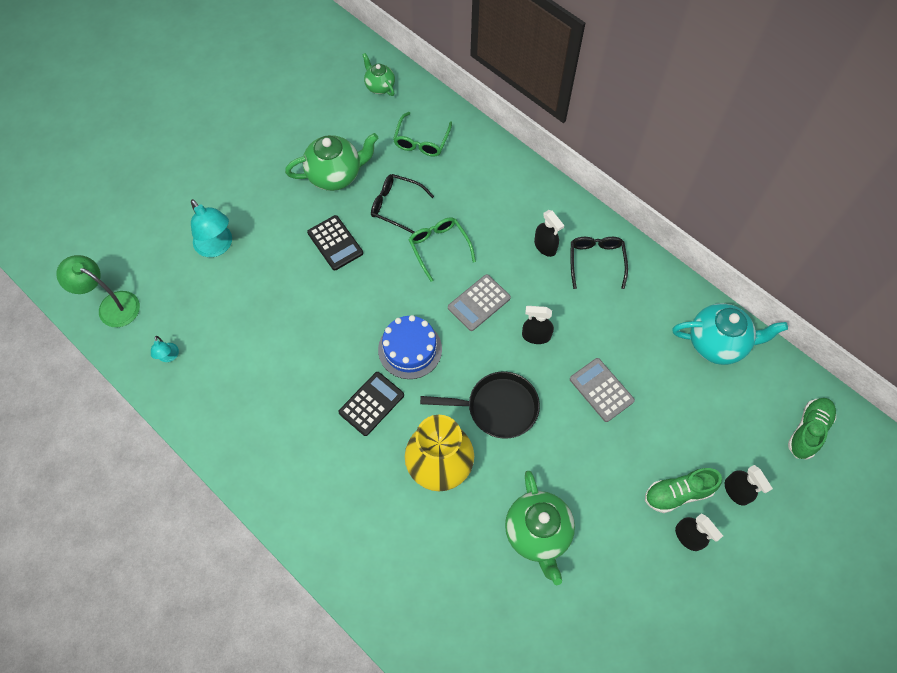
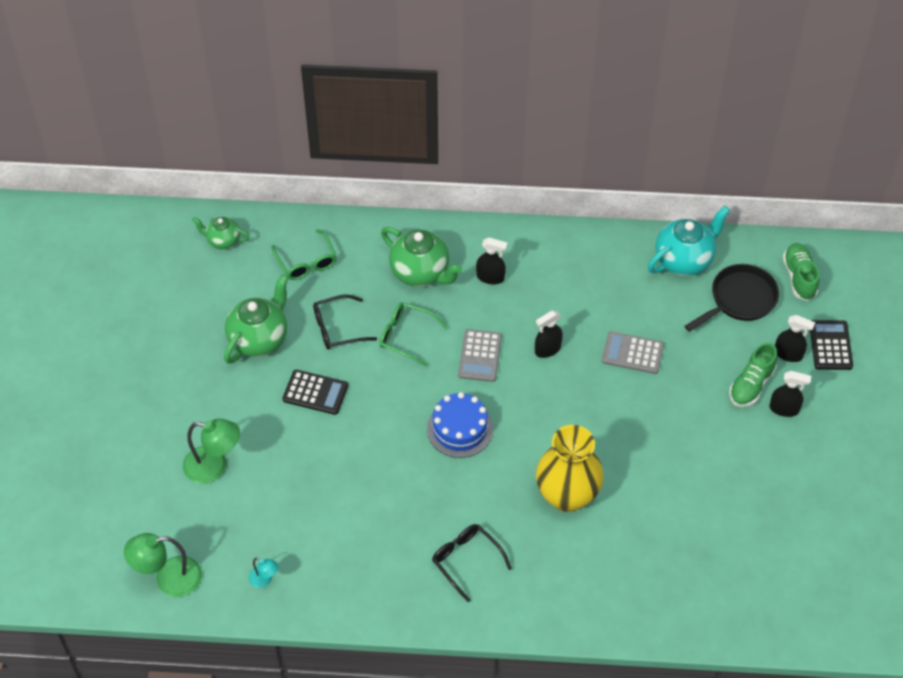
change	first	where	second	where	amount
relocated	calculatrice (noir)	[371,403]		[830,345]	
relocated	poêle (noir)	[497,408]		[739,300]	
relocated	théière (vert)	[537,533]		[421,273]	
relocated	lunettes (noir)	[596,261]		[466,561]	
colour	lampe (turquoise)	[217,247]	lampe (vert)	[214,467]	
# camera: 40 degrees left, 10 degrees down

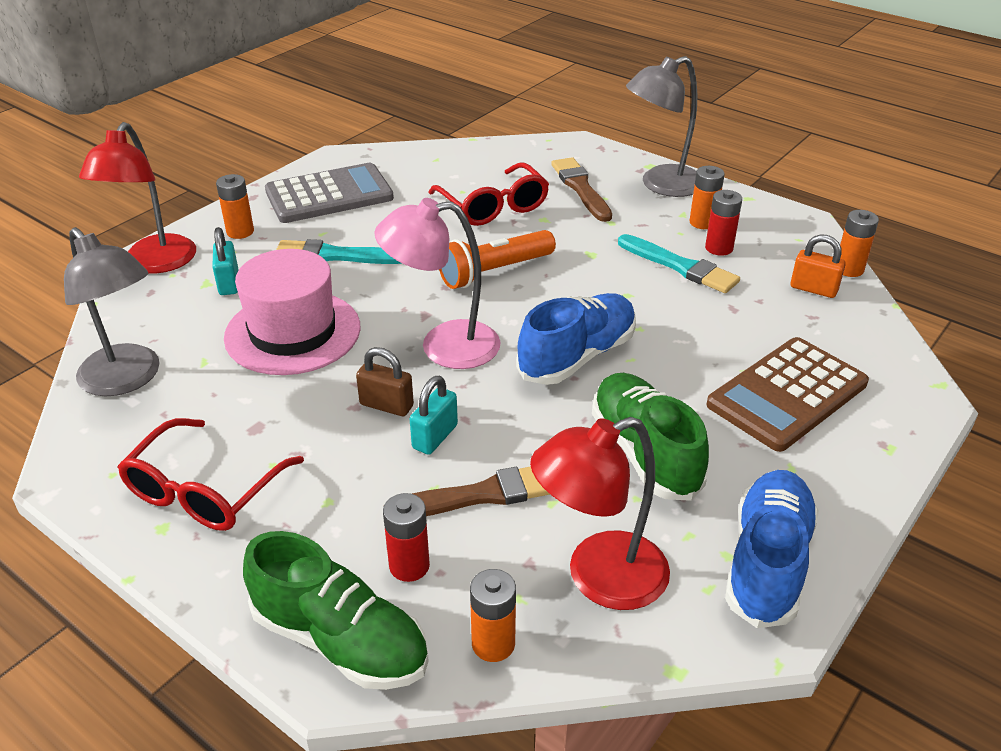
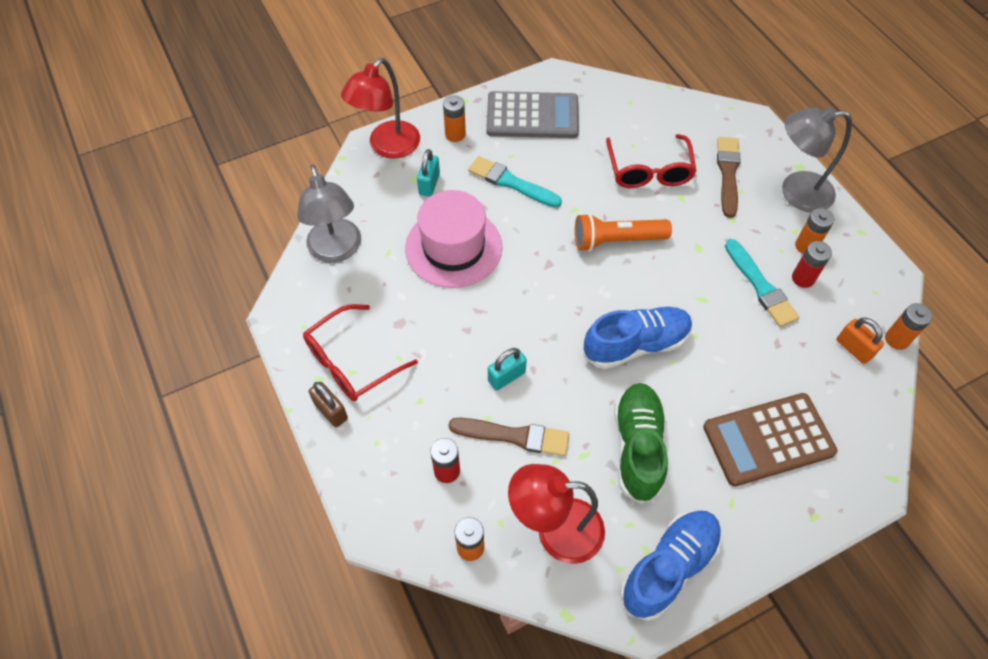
change	first	where	second	where	amount
missing	chaussure (vert)	[340,640]			
missing	lampe (rose)	[443,346]			
relocated	cadenas (marron)	[386,405]		[331,411]	
# camera: 25 degrees right, 20 degrees up

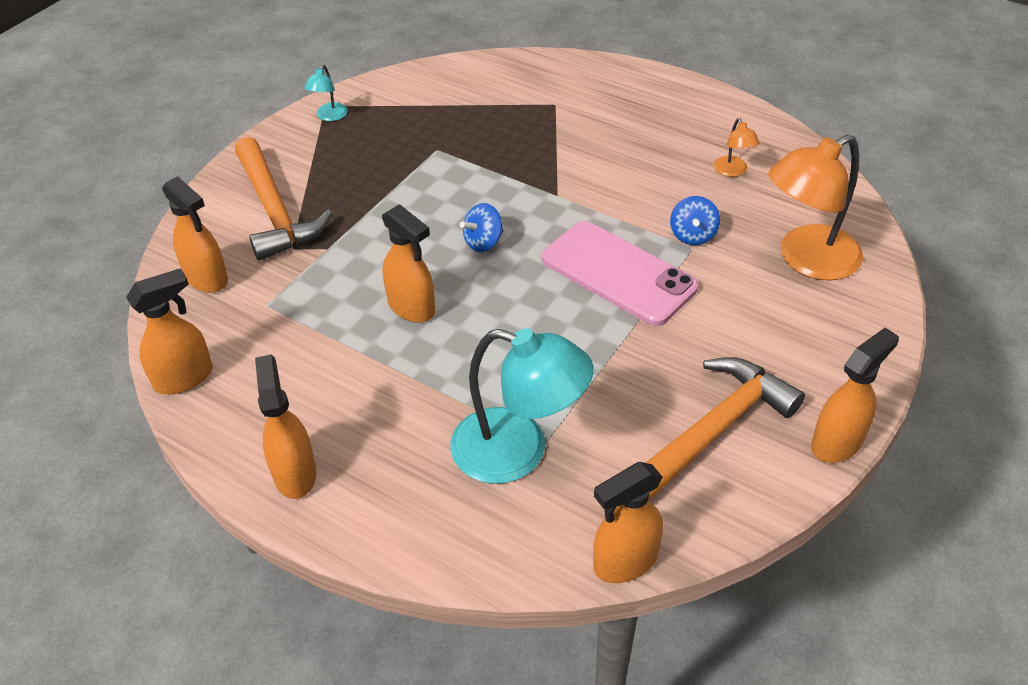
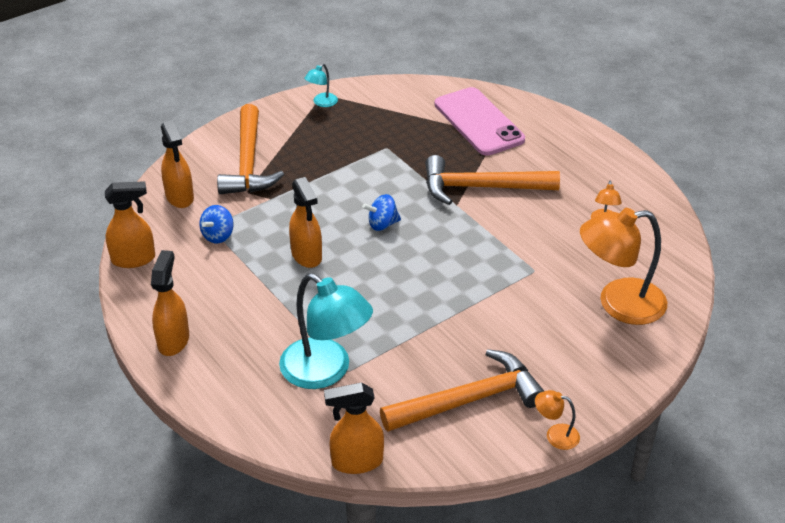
change	first	where	second	where	amount
appeared			marteau (orange)	[481,187]	
relocated	téléphone (rose)	[618,273]		[478,122]	
relocated	toupie (bleu)	[692,235]		[218,236]	
exchanged	vaporisateur (orange)	[837,442]	lampe (orange)	[555,435]	
# camera: 20 degrees right, 5 degrees down

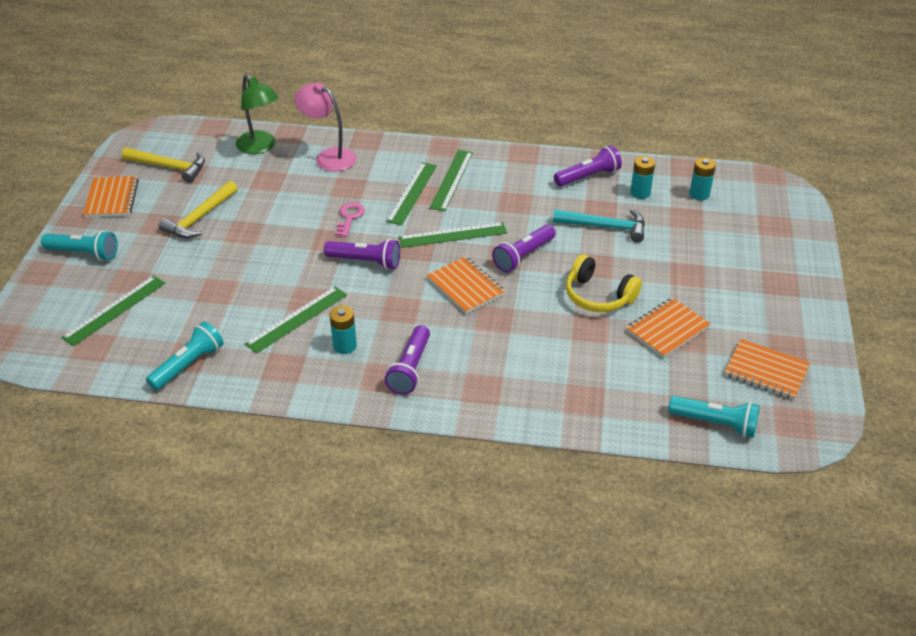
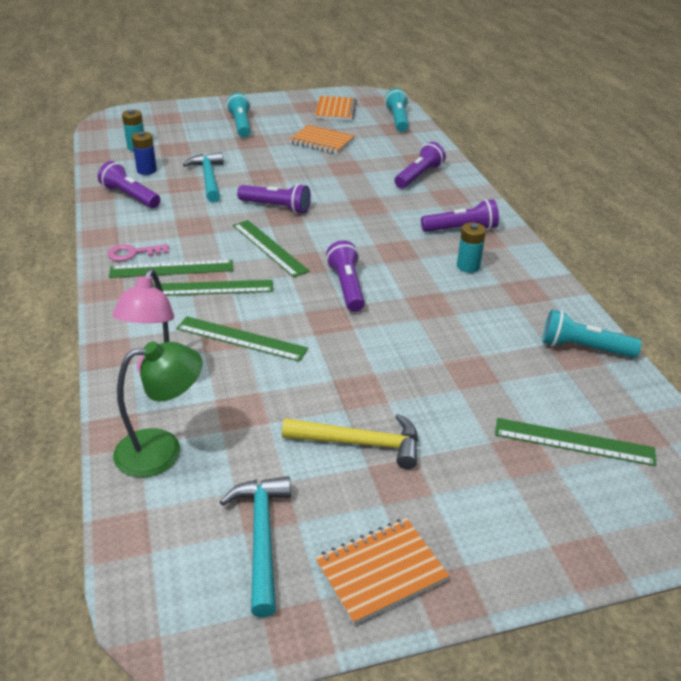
change	first	where	second	where	amount
missing	carnet (orange)	[465,287]			
missing	casque audio (jaune)	[598,296]			
appeared			lampe de poche (violet)	[419,176]	
relocated	lampe de poche (turquoise)	[84,253]		[241,125]	
relocated	règle (vert)	[297,319]		[241,338]	
relocated	clé (rose)	[349,217]		[133,253]	
colour	marteau (jaune)	[169,167]	marteau (turquoise)	[261,538]	
colour	pile (turquoise)	[640,193]	pile (bleu)	[146,170]	
spun	lampe (vert)	[260,147]		[162,450]	45 degrees clockwise
# camera: 115 degrees left, 5 degrees down

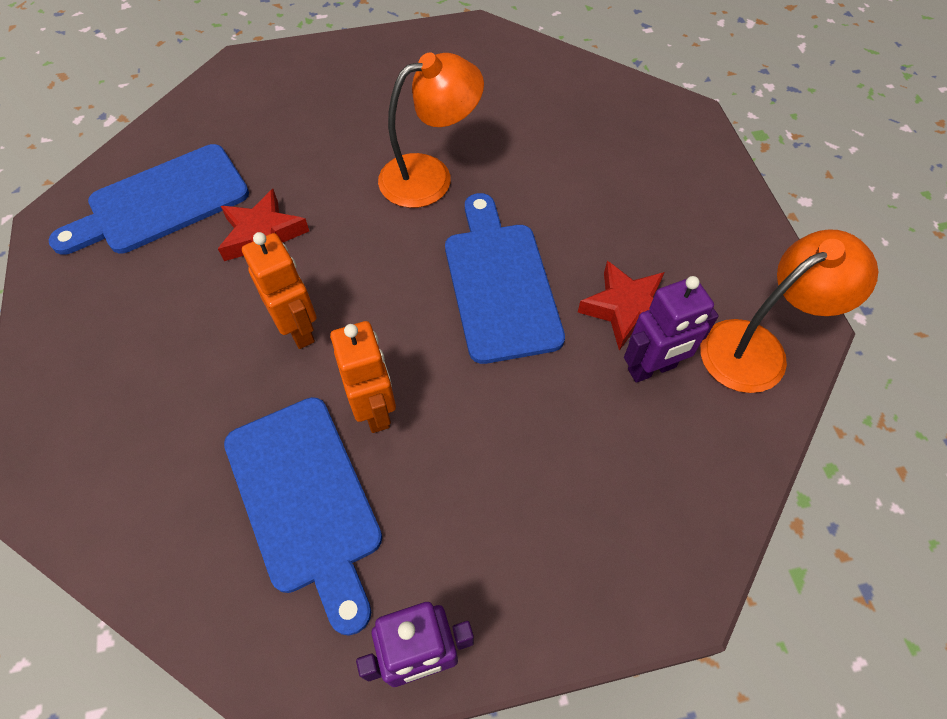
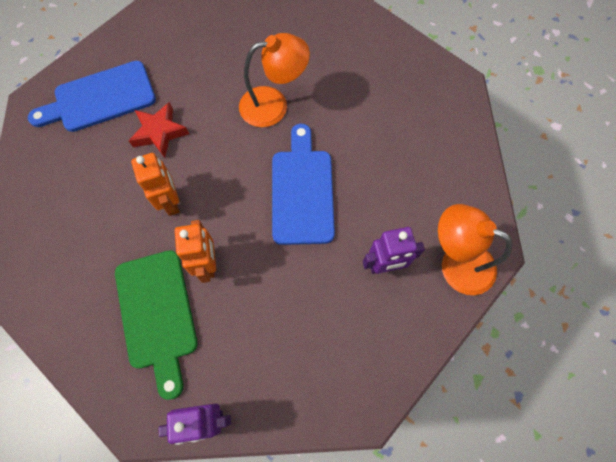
change	first	where	second	where	amount
missing	étoile (rouge)	[626,309]			
colour	planche à découper (bleu)	[305,500]	planche à découper (vert)	[157,314]	
spun	lampe (orange)	[757,348]		[456,263]	135 degrees counterclockwise
# camera: 10 degrees right, 10 degrees up

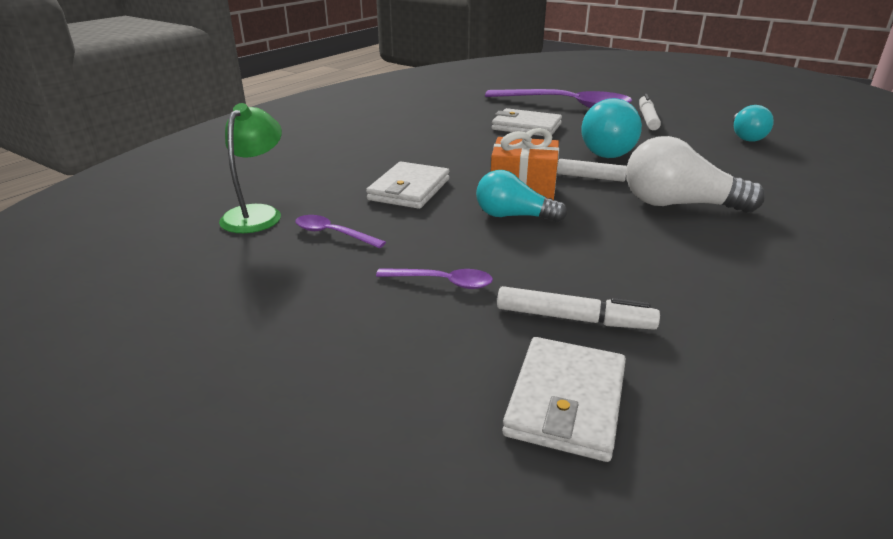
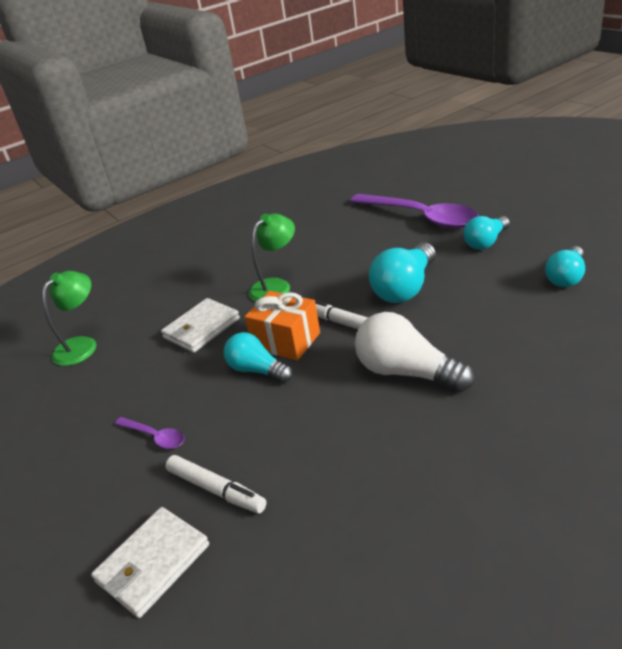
change	first	where	second	where	amount
missing	cuillère (violet)	[332,234]			
missing	portefeuille (blanc)	[526,127]			
appeared			lampe (vert)	[276,286]	
exchanged	feutre (blanc)	[647,118]	ampoule (turquoise)	[486,242]	
# camera: 25 degrees right, 5 degrees up

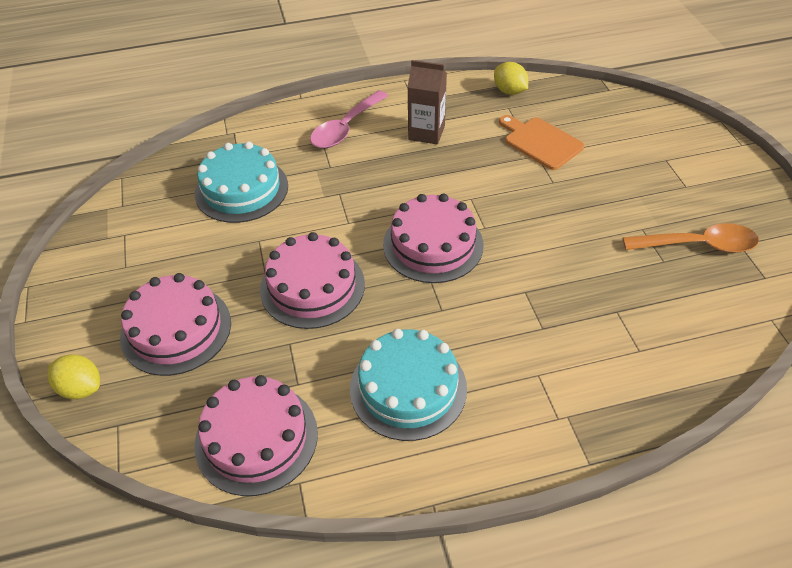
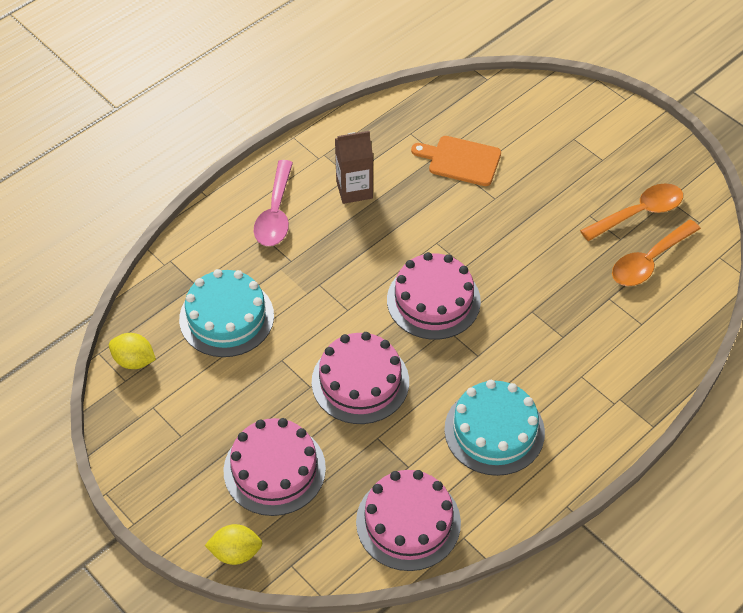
change	first	where	second	where	amount
appeared			cuillère (orange)	[649,261]	
relocated	citron (jaune)	[509,91]		[134,360]	
# camera: 30 degrees left, 5 degrees up

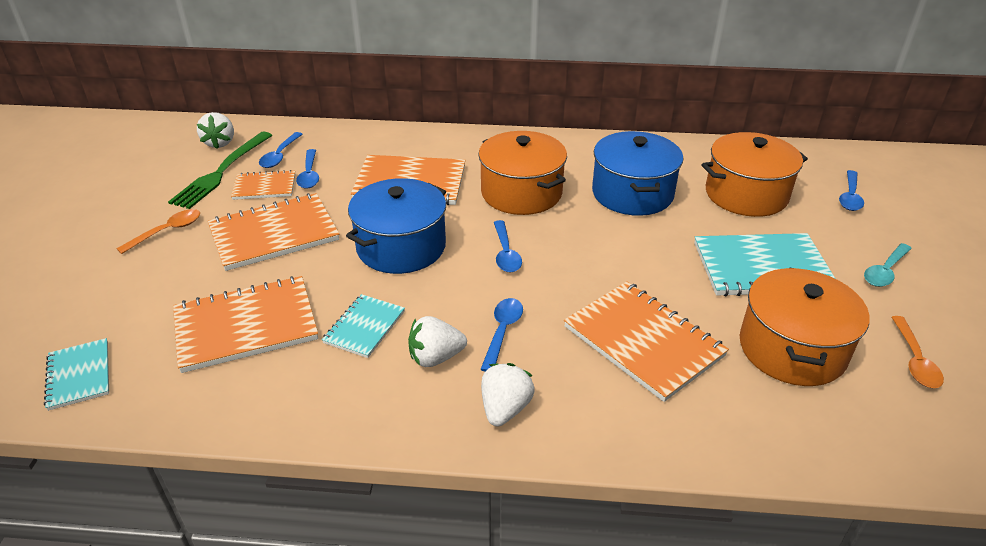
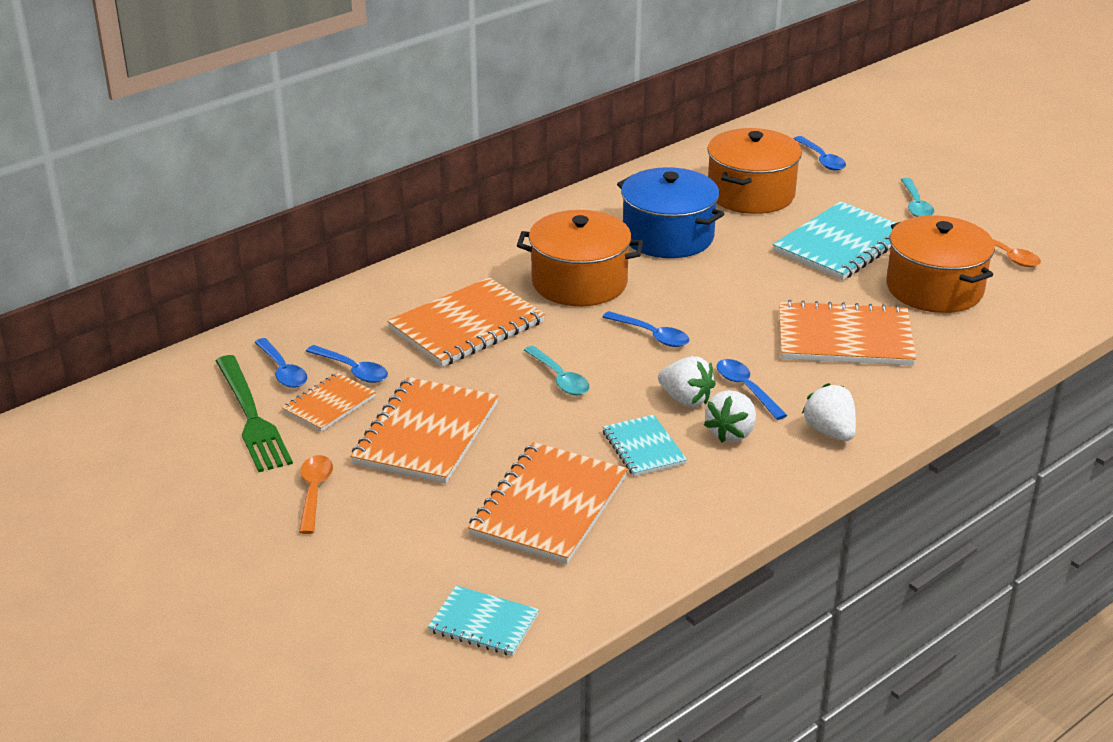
change	first	where	second	where	amount
relocated	fraise (blanc)	[220,143]		[685,399]	
exchanged	marmite (bleu)	[401,247]	cuillère (turquoise)	[560,378]	
# camera: 45 degrees left, 5 degrees down

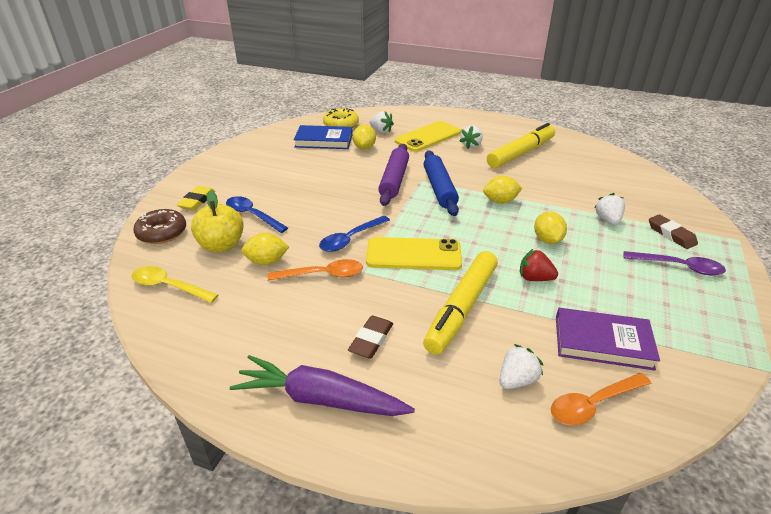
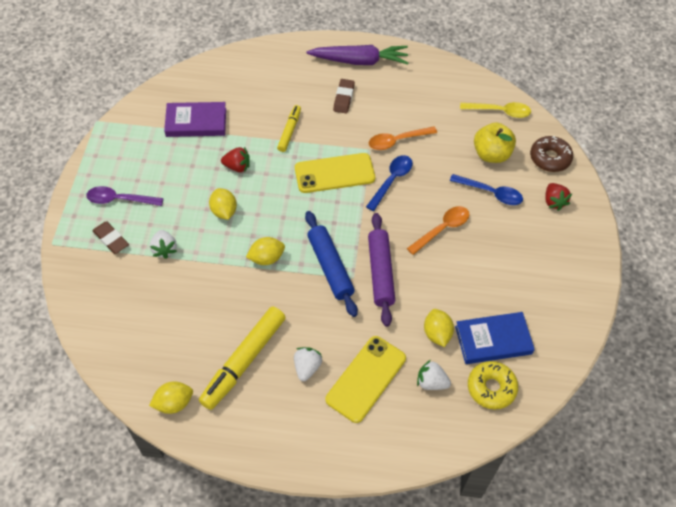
change	first	where	second	where	amount
missing	fraise (blanc)	[517,380]			
relocated	citron (jaune)	[267,261]		[174,403]	
relocated	cuillère (orange)	[593,404]		[442,229]	
exchanged	gomme (jaune)	[197,201]	fraise (rouge)	[554,202]	
size	feutre (jaune)	[462,307]		[289,131]	x0.55
# camera: 165 degrees right, 20 degrees up

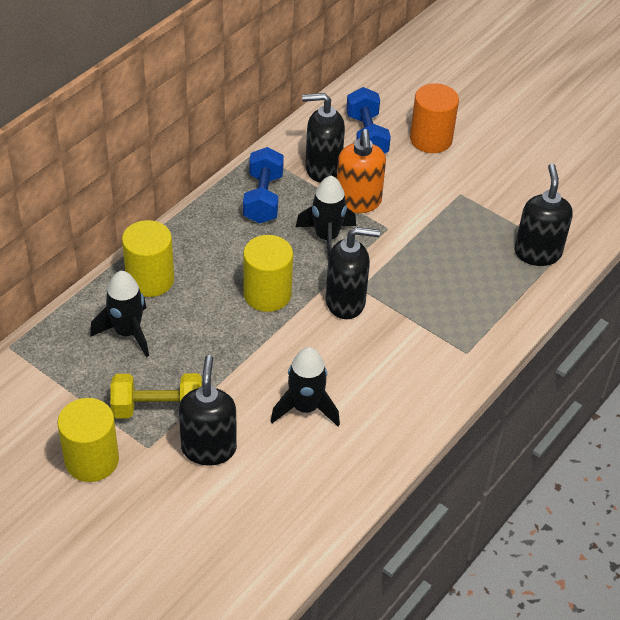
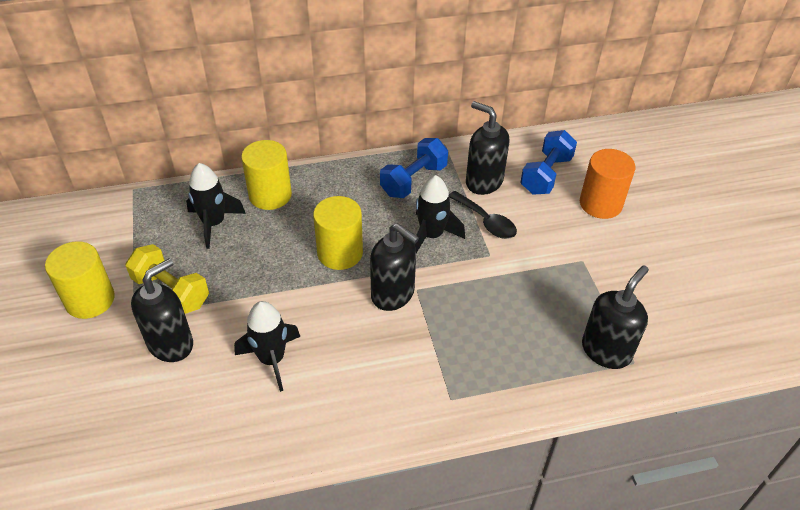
change	first	where	second	where	amount
exchanged	distributeur de savon (orange)	[358,202]	cuillère (noir)	[486,221]	
# camera: 40 degrees right, 0 degrees up

